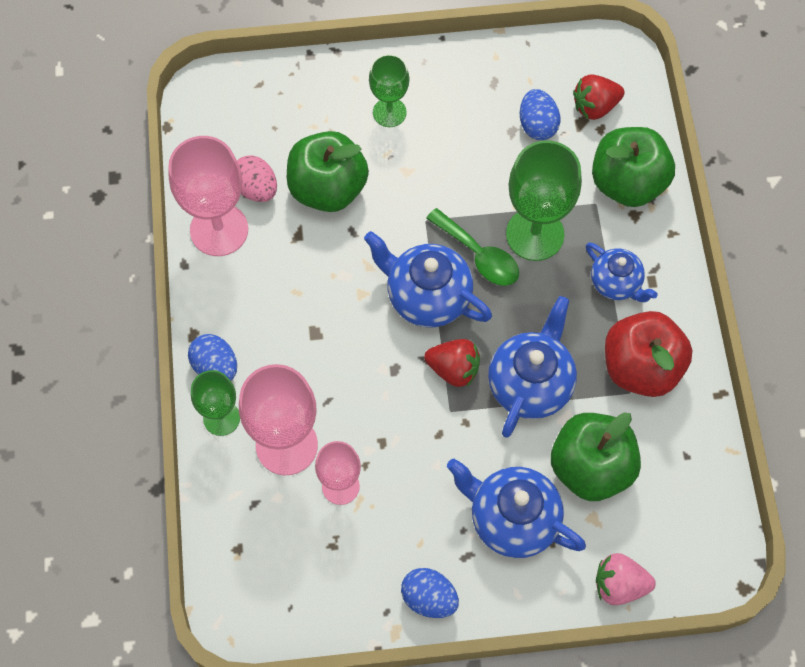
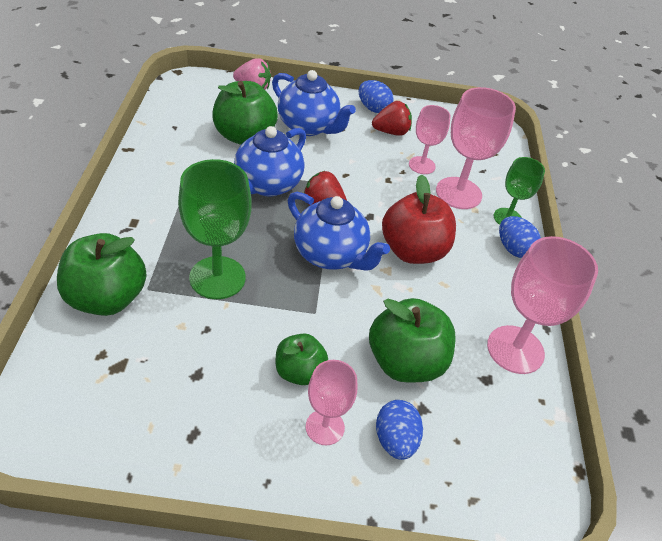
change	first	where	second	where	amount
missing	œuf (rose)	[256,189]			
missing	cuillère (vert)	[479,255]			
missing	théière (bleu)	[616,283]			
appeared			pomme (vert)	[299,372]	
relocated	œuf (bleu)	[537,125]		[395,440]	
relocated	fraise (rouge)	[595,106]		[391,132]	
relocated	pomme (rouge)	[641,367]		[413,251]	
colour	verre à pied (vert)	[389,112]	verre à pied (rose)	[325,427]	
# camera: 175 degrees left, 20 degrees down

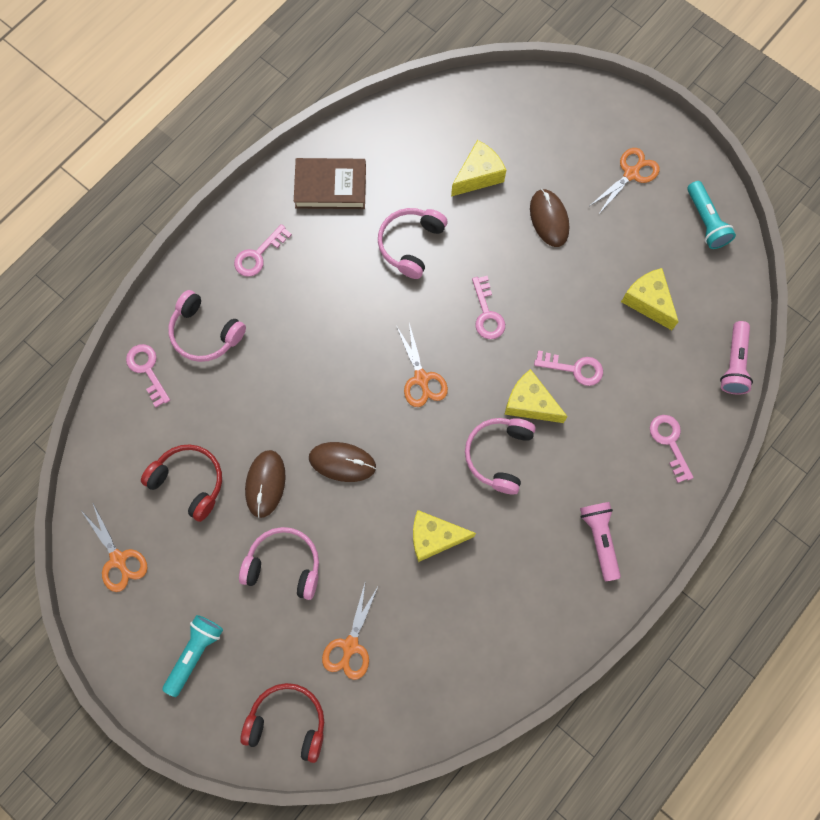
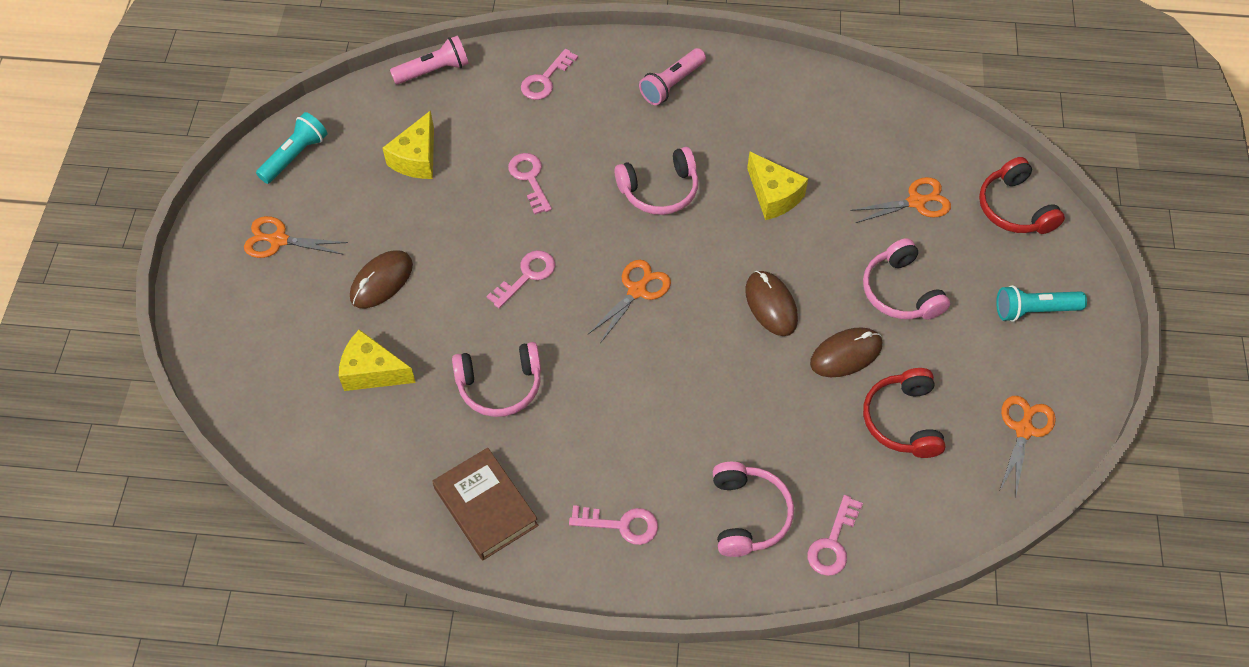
change	first	where	second	where	amount
missing	fromage (jaune)	[530,403]			
# camera: 125 degrees left, 15 degrees down

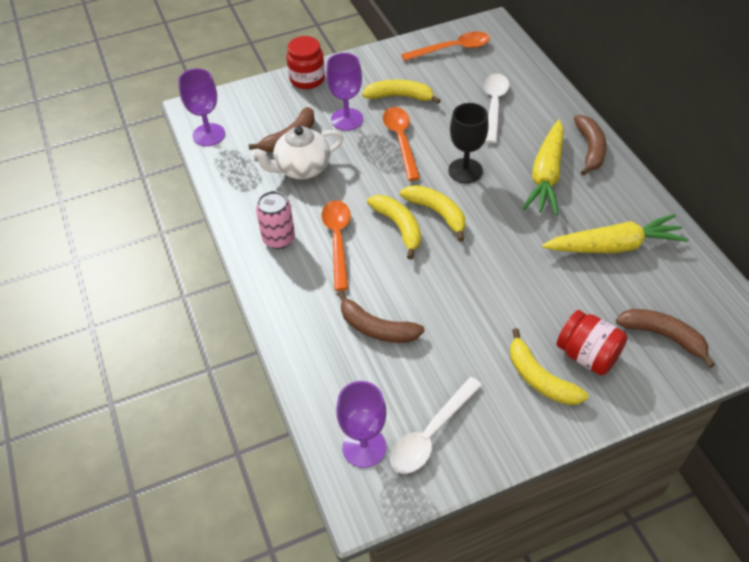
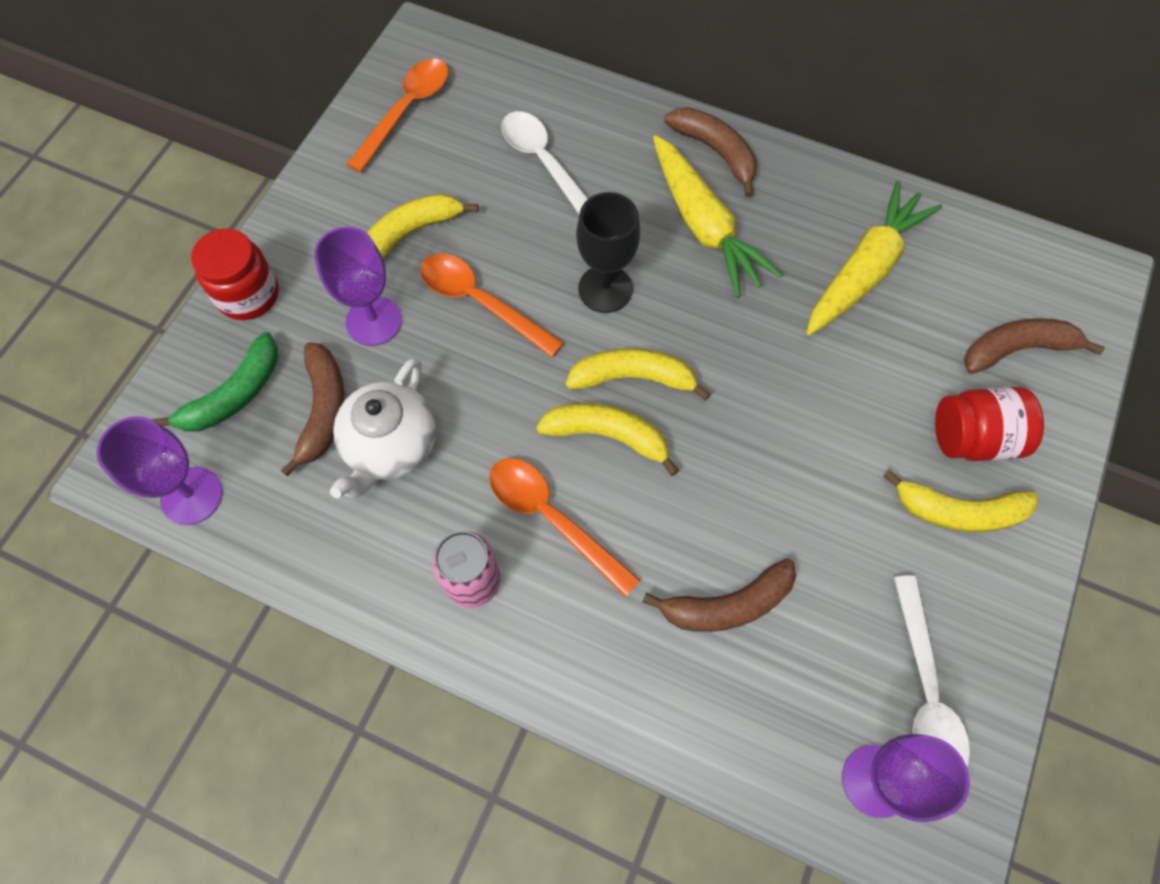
change	first	where	second	where	amount
appeared			banane (vert)	[234,395]	
# camera: 45 degrees left, 15 degrees up

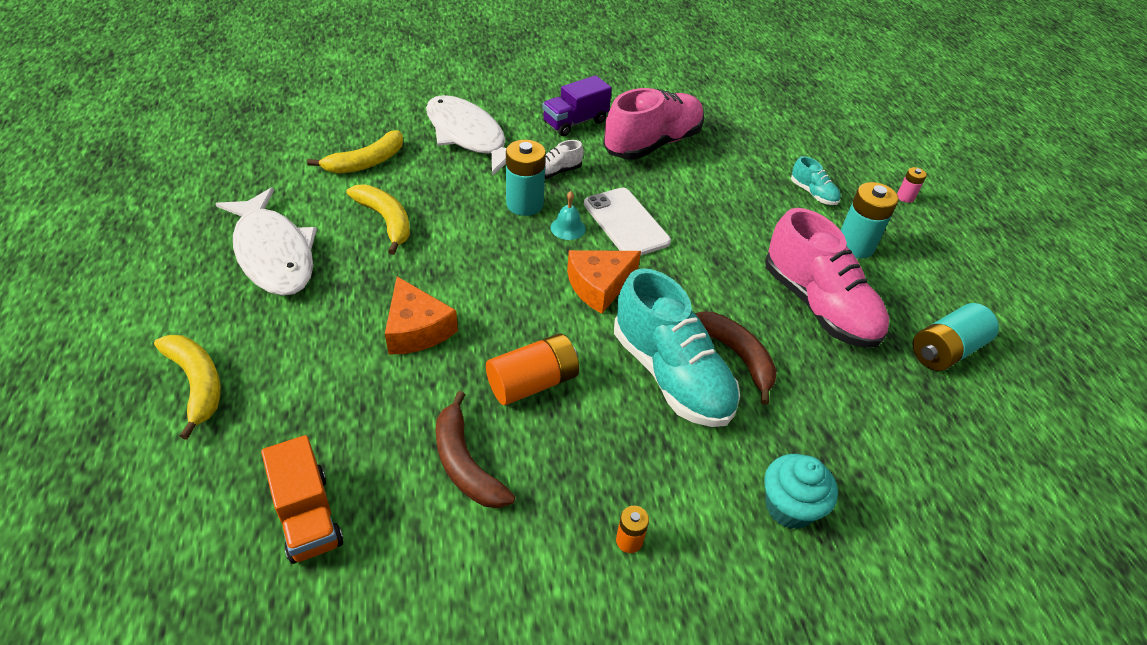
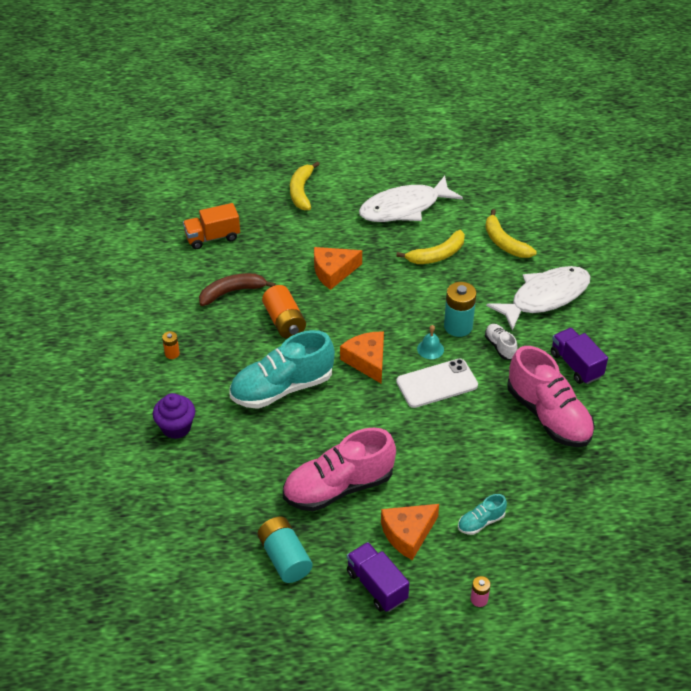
change	first	where	second	where	amount
missing	banane (marron)	[736,355]			
appeared			camion (violet)	[376,586]	
exchanged	pile (turquoise)	[855,246]	fromage (orange)	[408,534]	
colour	muffin (turquoise)	[789,507]	muffin (violet)	[176,427]	
spun	banane (jaune)	[197,383]		[301,191]	120 degrees clockwise
# camera: 100 degrees right, 0 degrees up

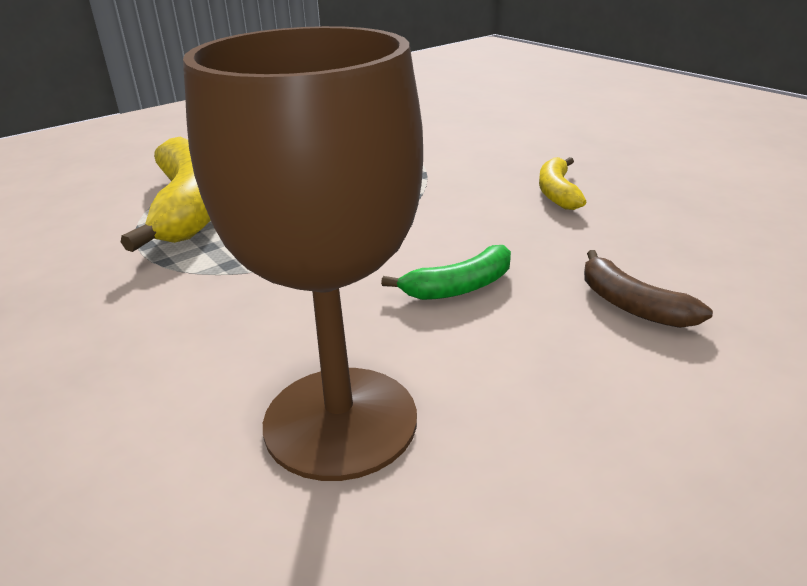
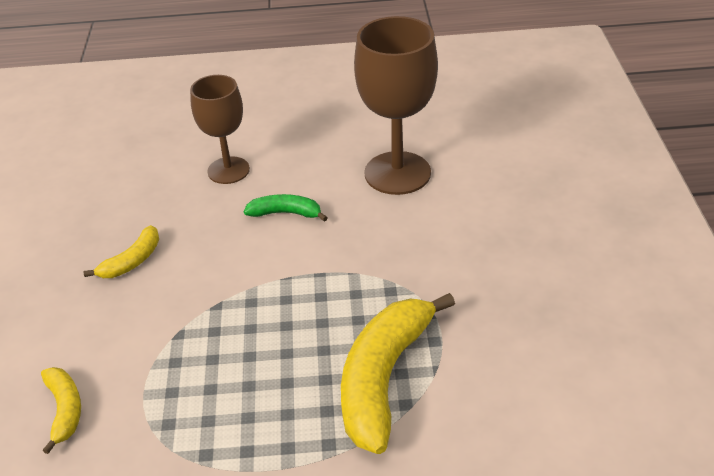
change	first	where	second	where	amount
appeared			banane (jaune)	[65,410]	
exchanged	banane (marron)	[631,305]	verre à pied (marron)	[228,170]	
# camera: 145 degrees left, 10 degrees up

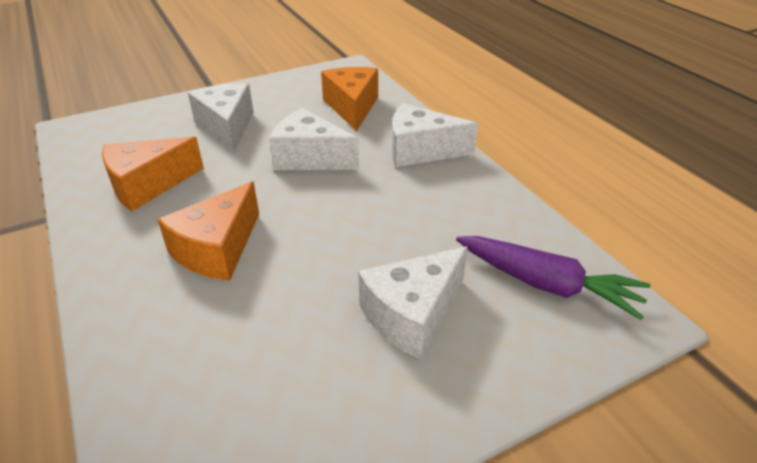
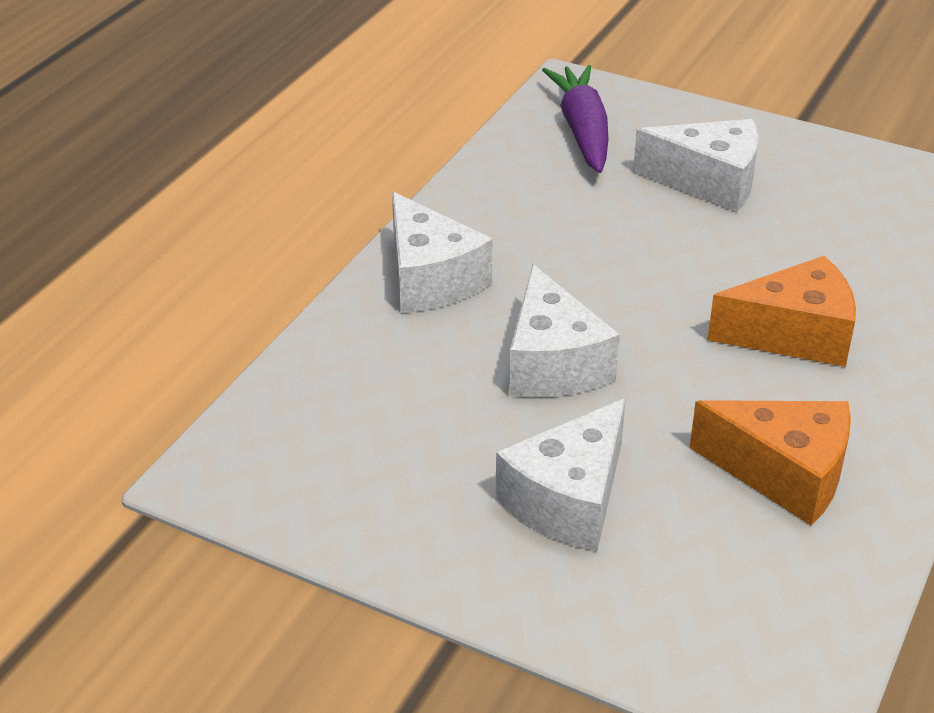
change	first	where	second	where	amount
missing	fromage (orange)	[352,107]			
# camera: 125 degrees left, 0 degrees up

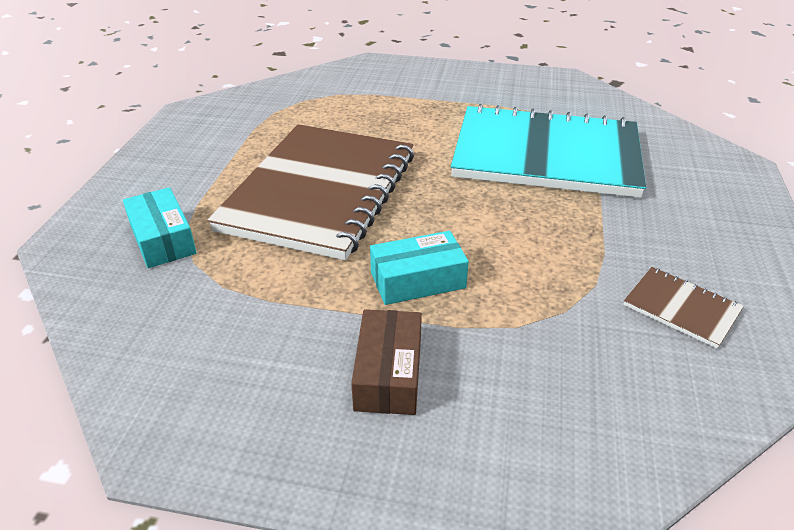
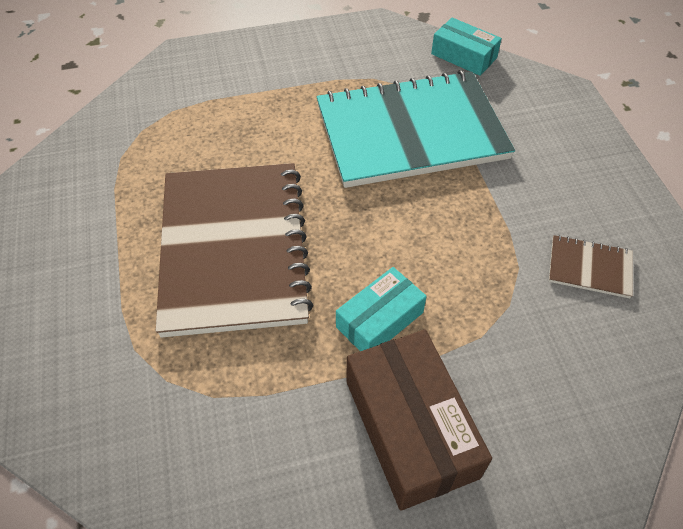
change	first	where	second	where	amount
relocated	boîte (turquoise)	[162,239]		[463,56]	
size	boîte (marron)	[388,374]		[410,428]	x1.64
# camera: 25 degrees left, 15 degrees up

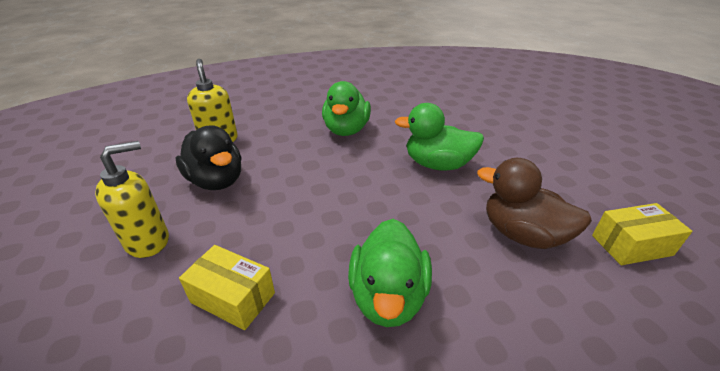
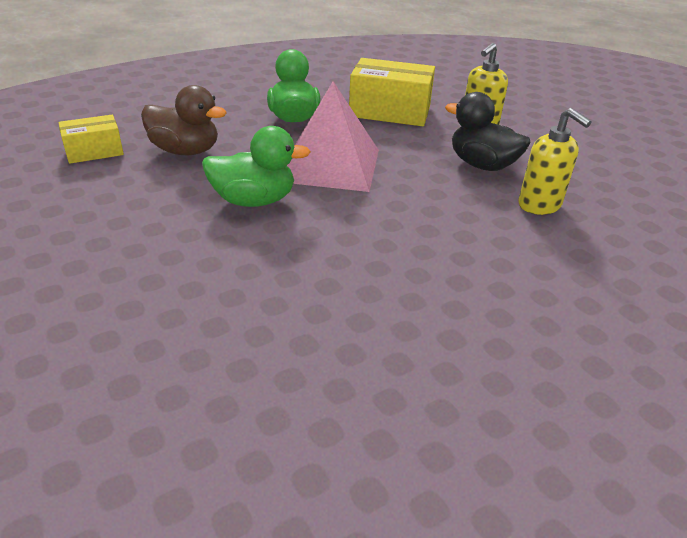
change	first	where	second	where	amount
missing	canard (vert)	[346,130]			
appeared			pyramide (rose)	[330,165]	
size	boîte (jaune)	[233,297]		[390,111]	x1.72
# camera: 165 degrees right, 0 degrees up

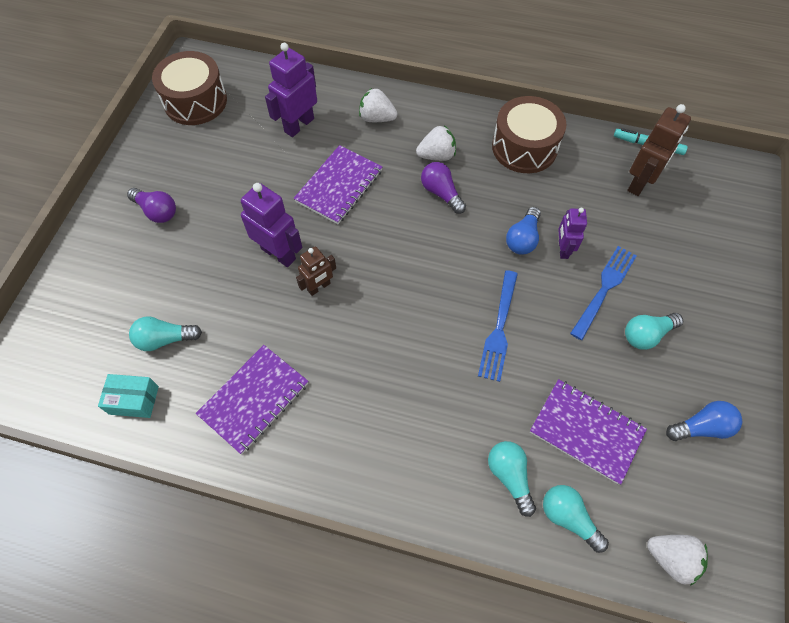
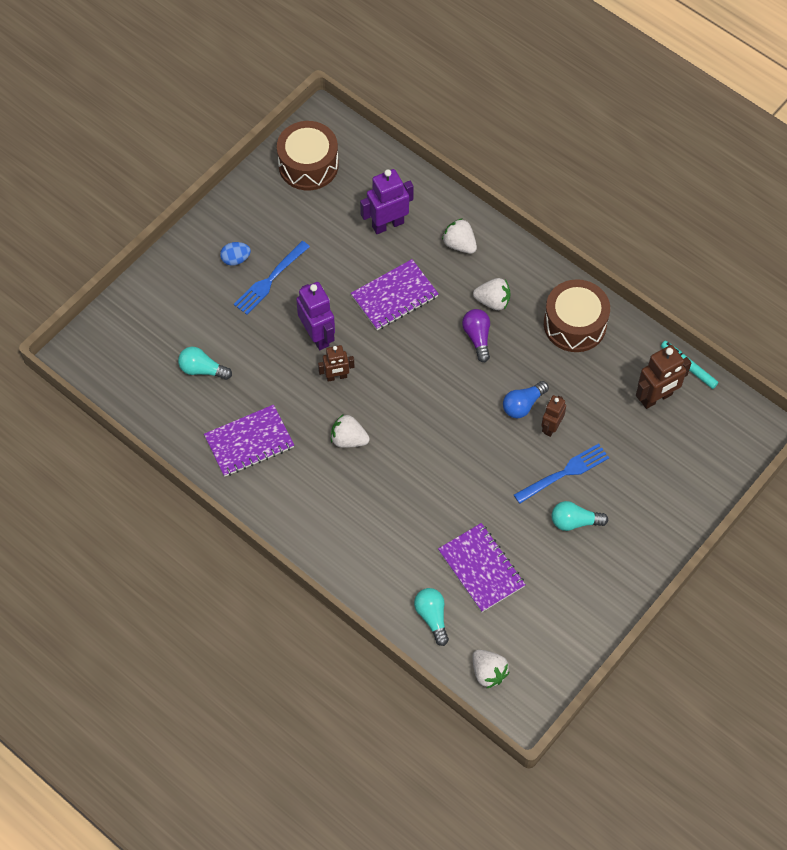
change	first	where	second	where	amount
missing	boîte (turquoise)	[134,400]			
missing	ampoule (turquoise)	[509,476]			
missing	ampoule (bleu)	[701,427]			
appeared			fraise (blanc)	[348,439]	
relocated	fourchette (bleu)	[499,329]		[270,280]	
exchanged	ampoule (violet)	[157,211]	œuf (bleu)	[236,259]	
colour	robot (violet)	[563,249]	robot (marron)	[551,427]	
# camera: 25 degrees right, 0 degrees up

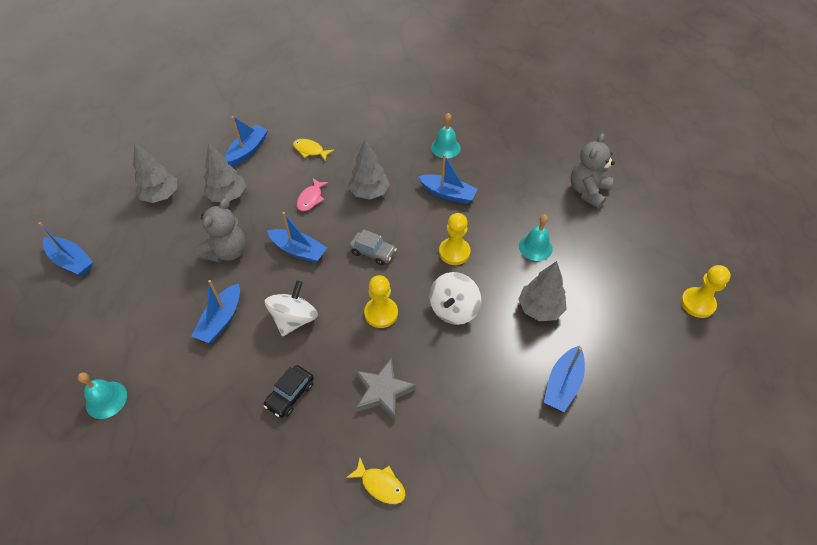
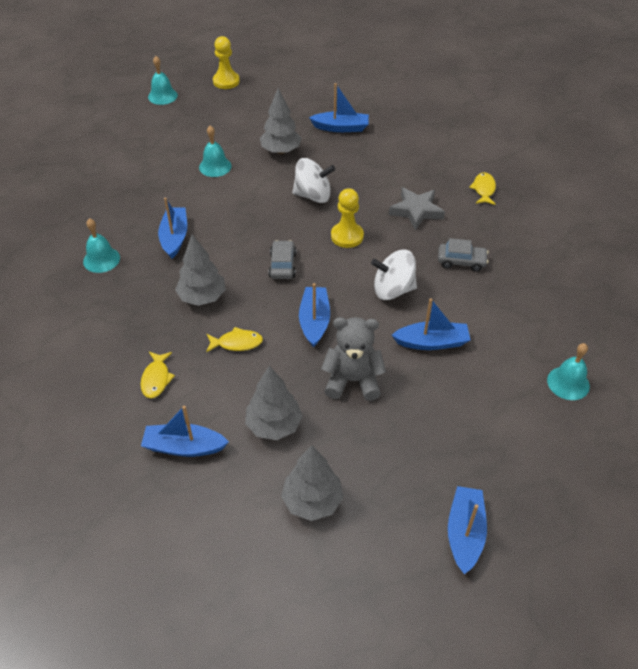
change	first	where	second	where	amount
missing	pion (jaune)	[454,252]			
missing	ours en peluche (gris)	[587,191]			
appeared			cloche (turquoise)	[162,96]	
colour	voiture (noir)	[290,394]	voiture (gris)	[461,261]	
colour	poisson (rose)	[311,198]	poisson (jaune)	[237,343]	
# camera: 115 degrees left, 5 degrees down

